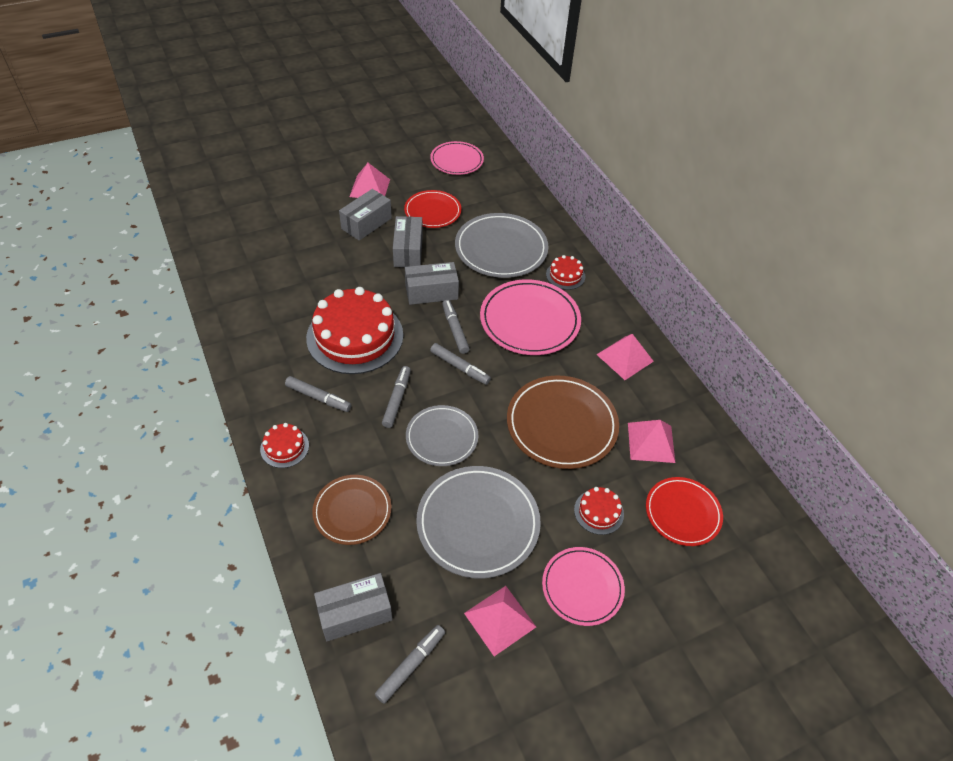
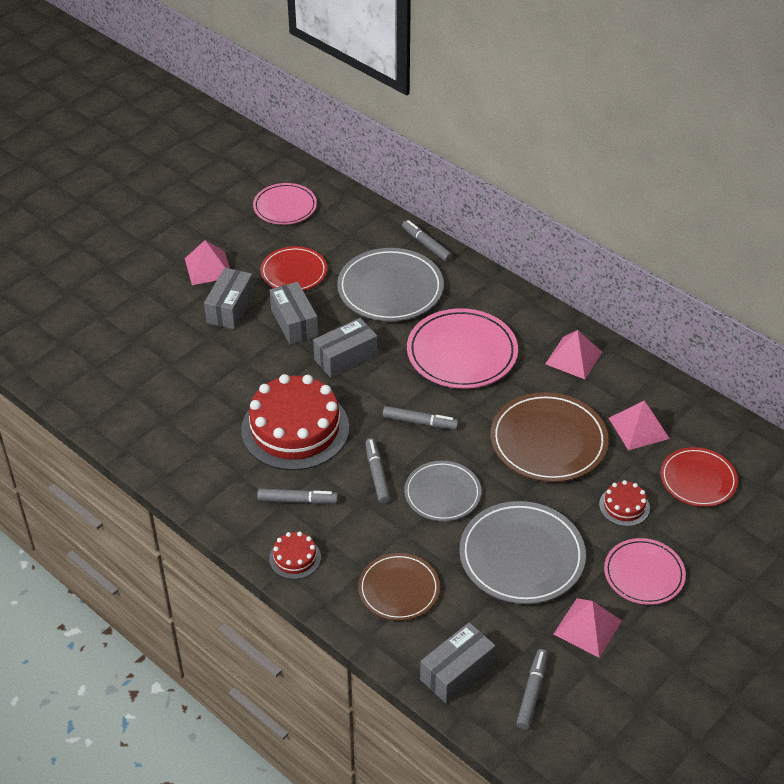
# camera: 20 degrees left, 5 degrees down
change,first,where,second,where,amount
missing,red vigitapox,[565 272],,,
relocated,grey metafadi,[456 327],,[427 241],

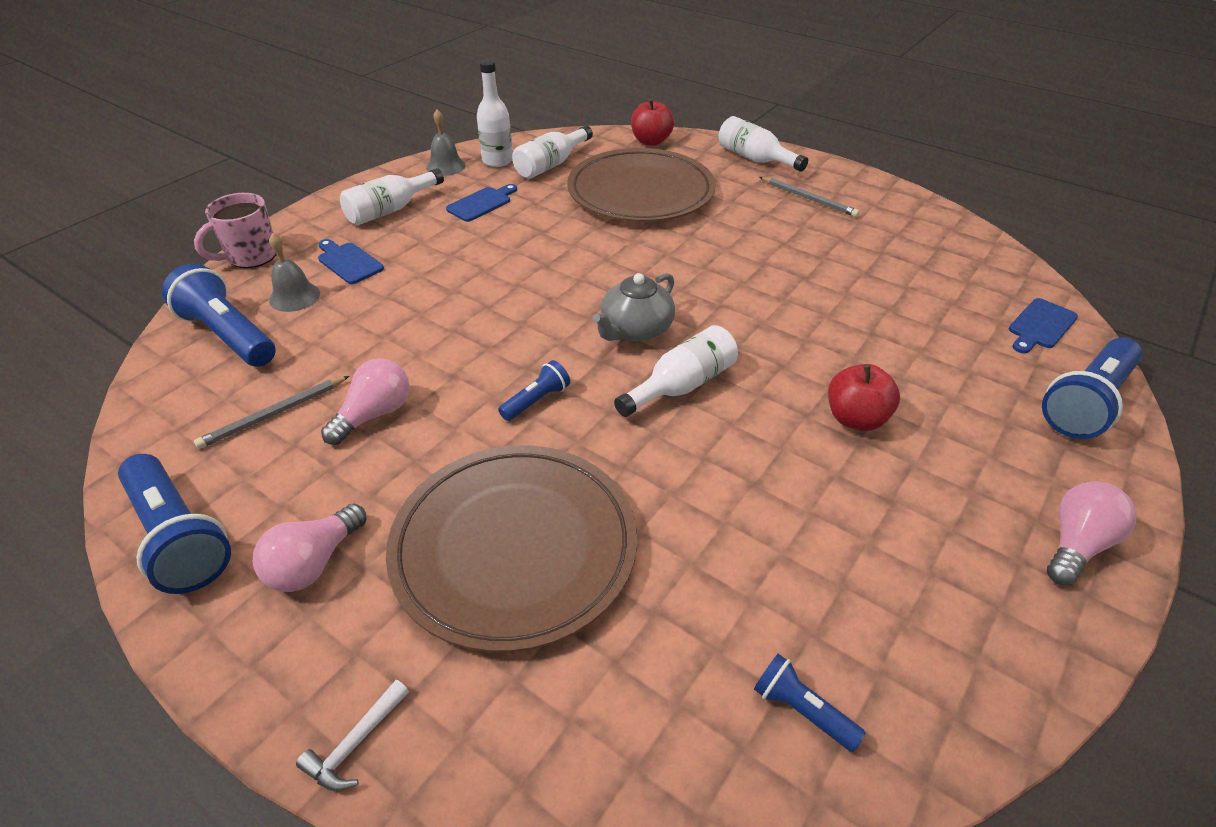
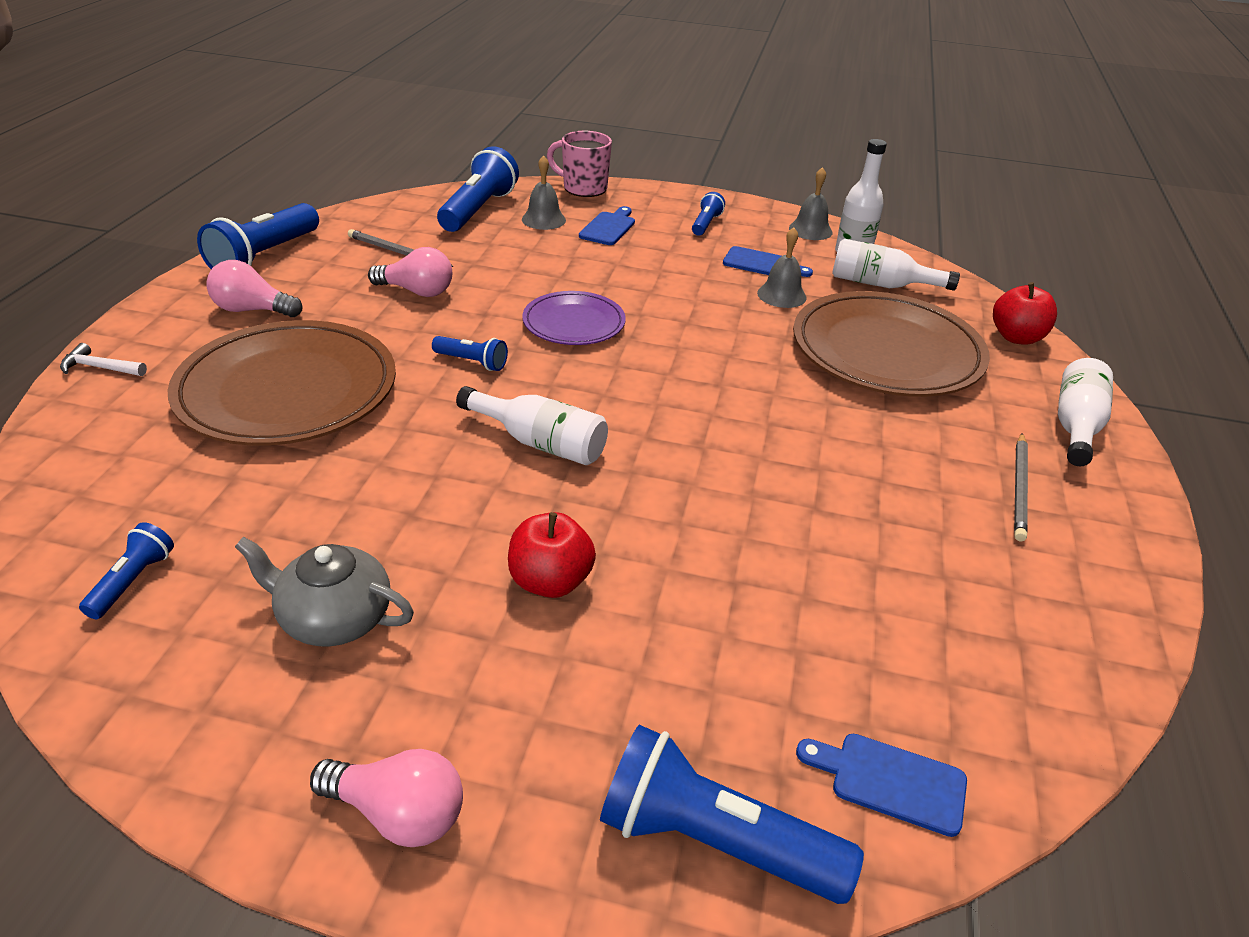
# camera: 65 degrees right, 5 degrees down
change,first,where,second,where,amount
appeared,,,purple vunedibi,[574 318],
appeared,,,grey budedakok,[782 267],
relocated,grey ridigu,[634 307],,[324 591],
exchanged,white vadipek,[392 196],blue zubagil,[708 214],

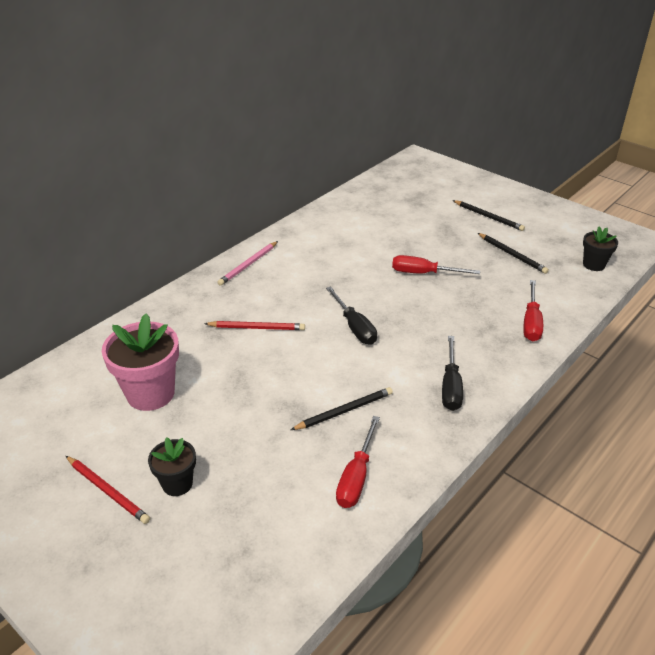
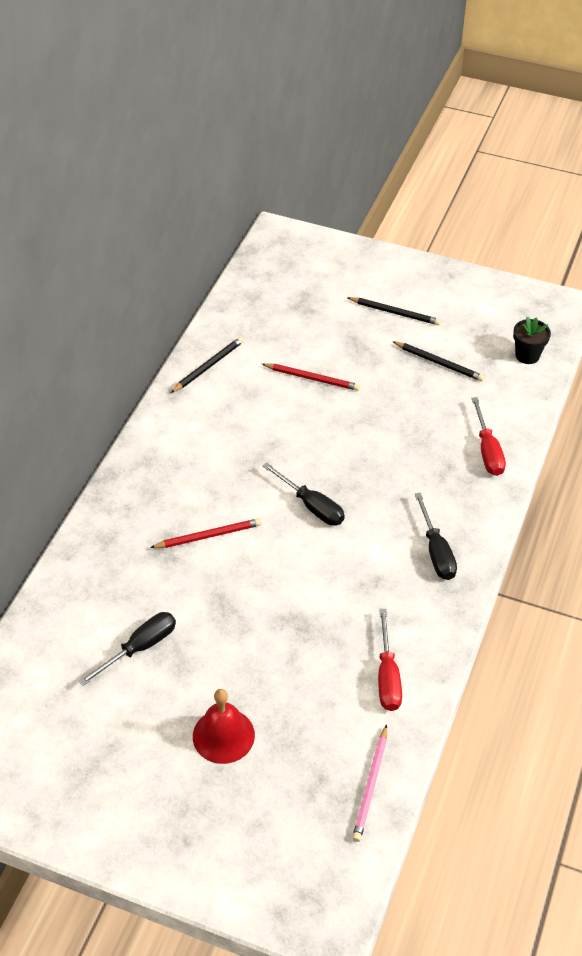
# camera: 20 degrees left, 10 degrees up
change,first,where,second,where,amount
missing,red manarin,[436 264],,,
relocated,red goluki,[108 490],,[311 377],
relocated,pink goluki,[247 263],,[369 783],
relocated,black goluki,[342 408],,[207 365],
exchanged,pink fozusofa,[140 362],black manarin,[127 649],
exchanged,black fozusofa,[172 466],red budedakok,[224 726],

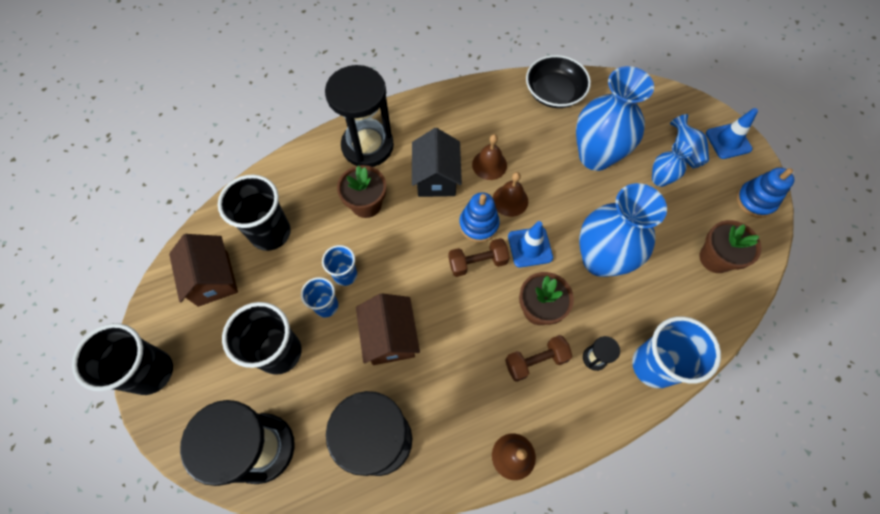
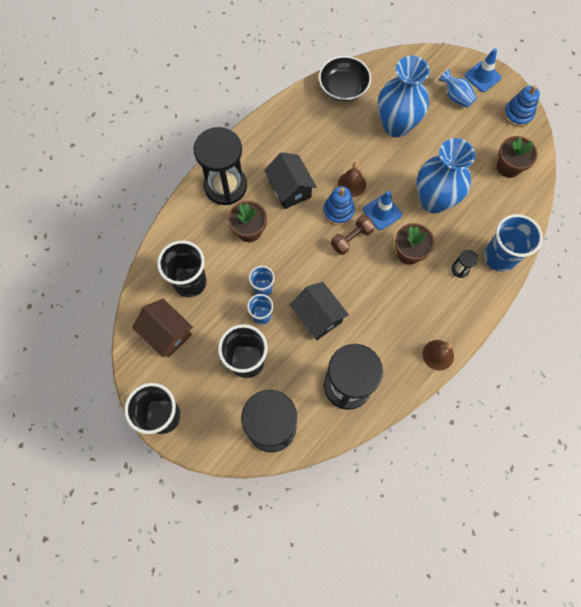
# camera: 25 degrees left, 5 degrees up
change,first,where,second,where,amount
missing,brown budedakok,[489 157],,,
missing,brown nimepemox,[539 358],,,
missing,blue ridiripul,[672 164],,,
colour,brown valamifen,[388 329],black valamifen,[319 311],

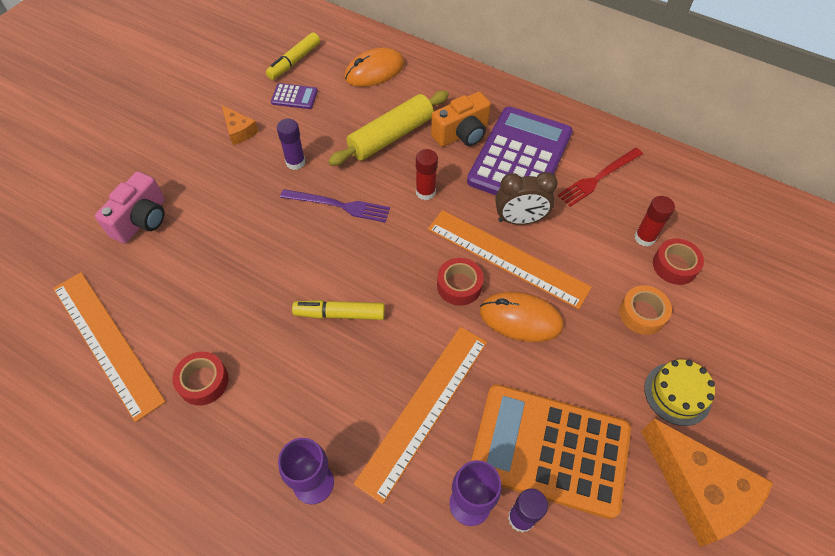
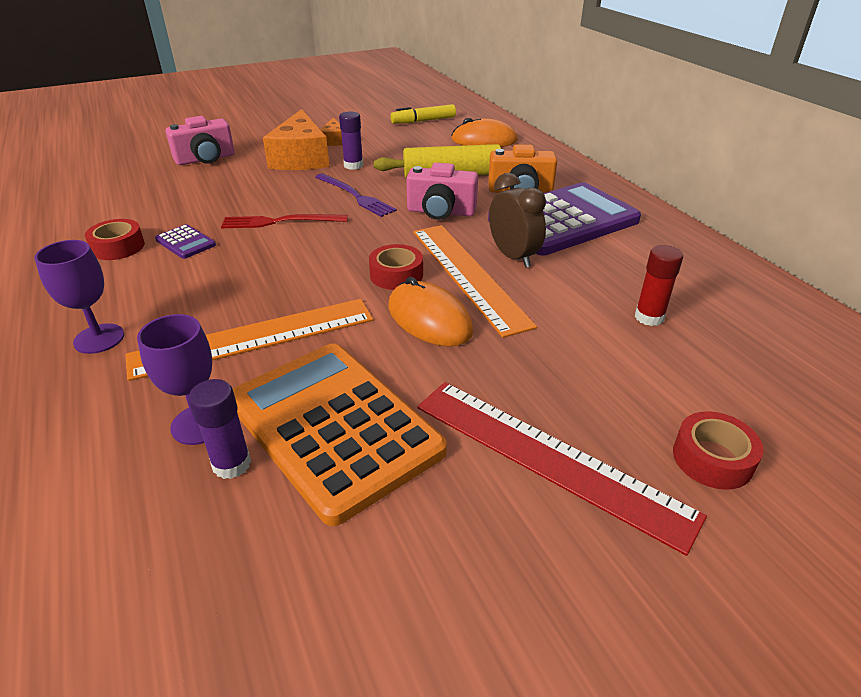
# camera: 35 degrees right, 20 degrees down
change,first,where,second,where,amount
missing,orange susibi,[109 347],,,
missing,yellow metafadi,[338 310],,,
missing,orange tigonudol,[645 310],,,
relocated,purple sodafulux,[294 96],,[185 241],
relocated,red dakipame,[600 177],,[284 221],
relocated,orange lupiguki,[707 483],,[296 139],
relocated,red tigonudol,[678 261],,[718 450],
exchanged,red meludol,[427 174],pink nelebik,[442 191],
exchanged,yellow vigitapox,[679 392],red susibi,[562 469],
spun,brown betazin,[526 198],,[517 220],150 degrees counterclockwise

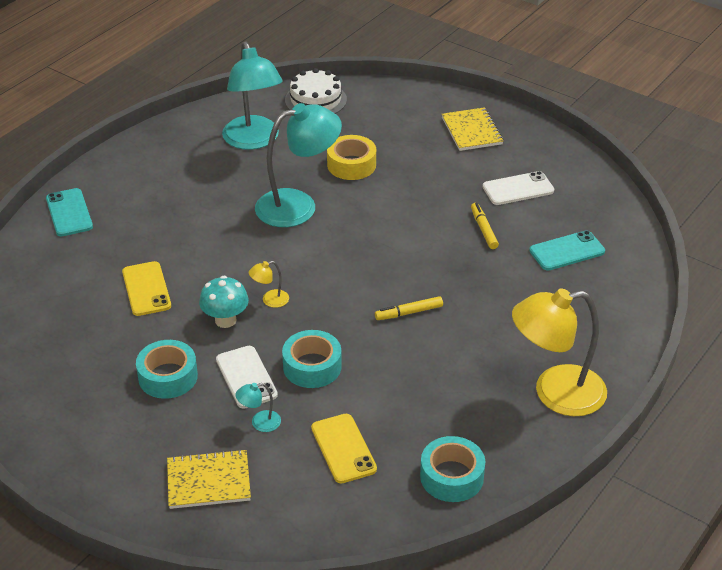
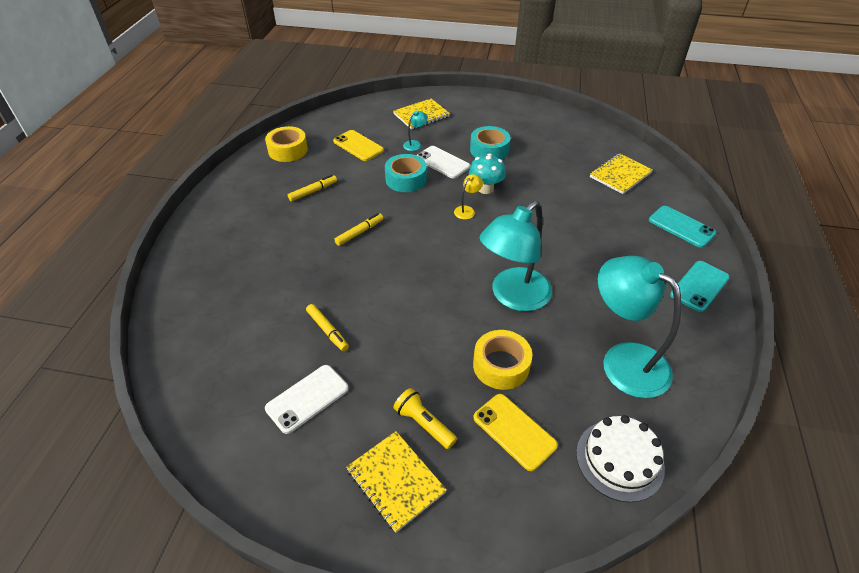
# camera: 155 degrees right, 5 degrees up
change,first,where,second,where,amount
missing,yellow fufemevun,[559 352],,,
appeared,,,yellow metafadi,[312 188],
appeared,,,yellow zubagil,[425 418],
appeared,,,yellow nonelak,[621 173],
relocated,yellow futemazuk,[146 288],,[515 432],
relocated,turquoise futemazuk,[567 250],,[700 286],
colour,turquoise tigonudol,[452 469],yellow tigonudol,[286 144],

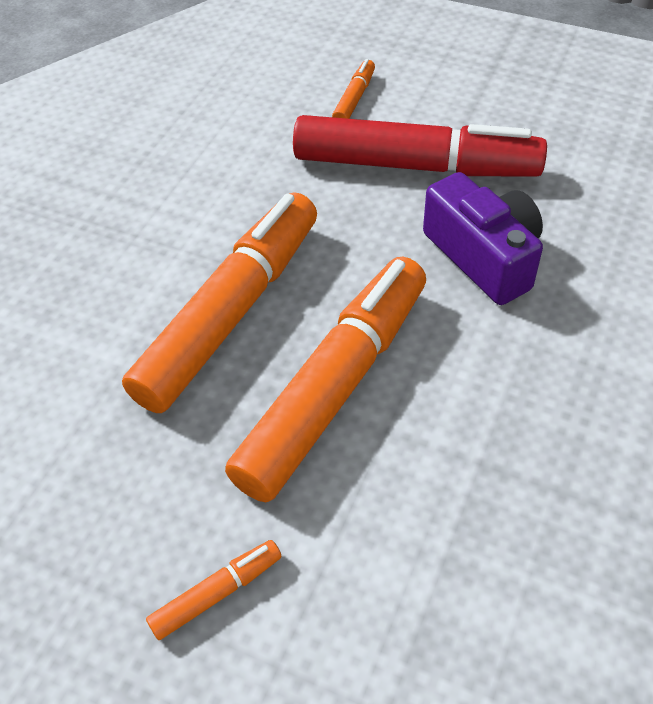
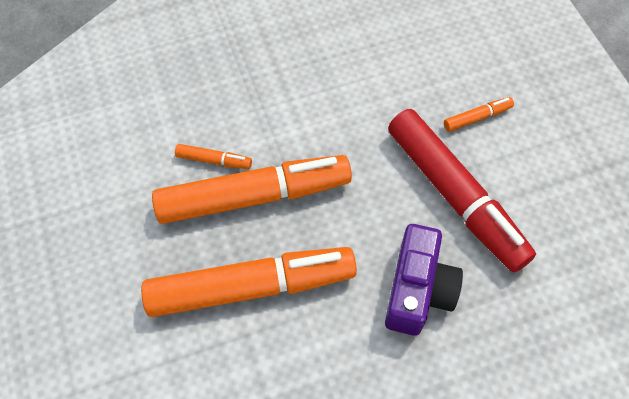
# camera: 45 degrees right, 10 degrees up
change,first,where,second,where,amount
relocated,orange metafadi,[213 590],,[213 156],

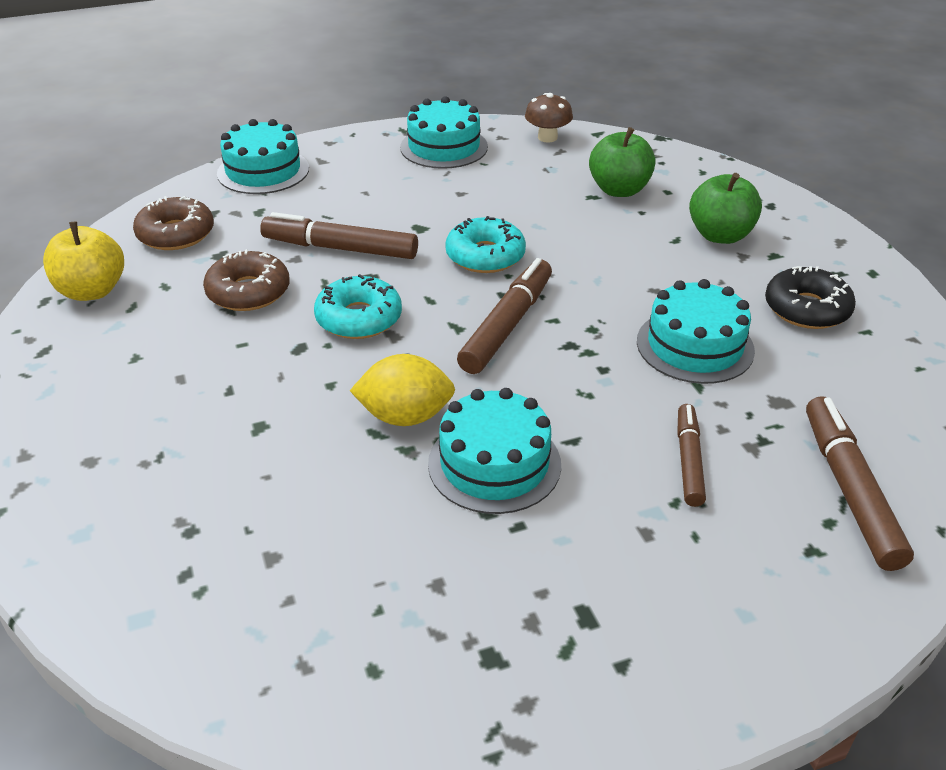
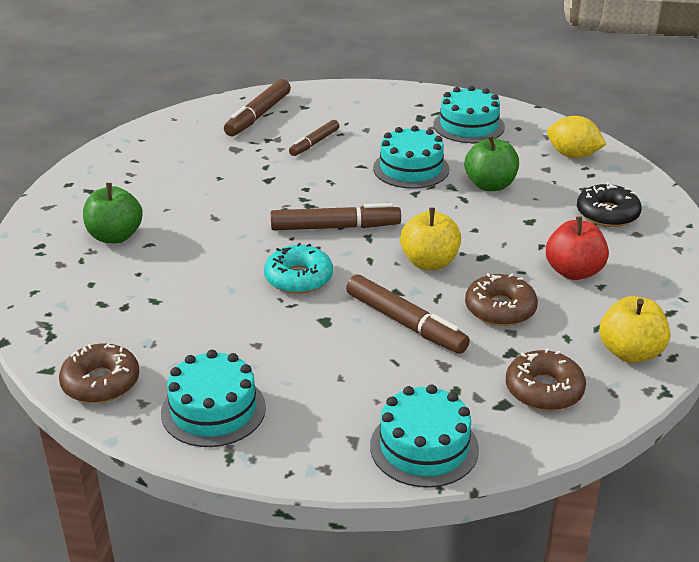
# camera: 150 degrees left, 5 degrees down
change,first,where,second,where,amount
appeared,,,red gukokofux,[577 248],
relocated,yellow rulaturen,[402 390],,[576 137],
relocated,green gukokofux,[622 162],,[492 163],
relocated,turquoise vigitapox,[696 331],,[469 114],
relocated,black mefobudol,[810 297],,[609 204],
exchanged,turquoise mefobudol,[358 306],yellow gukokofux,[430 239],
exchanged,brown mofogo,[549 118],brown mefobudol,[99 373],
spun,brown metafadi,[504 316],,[336 216],150 degrees counterclockwise

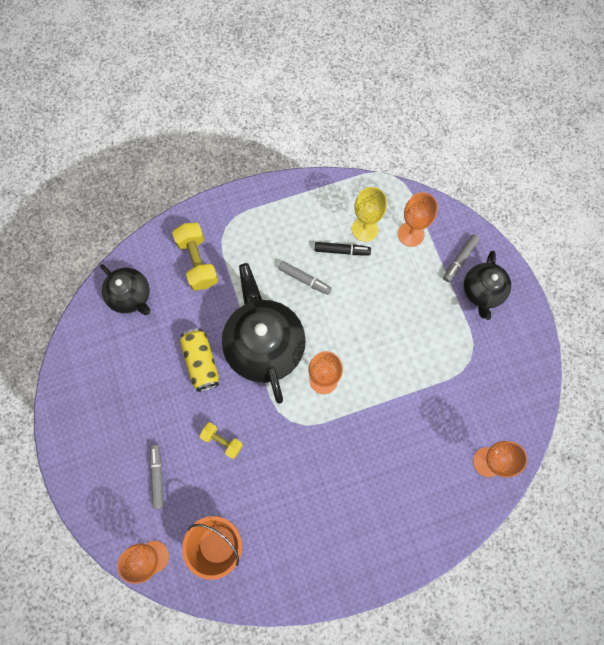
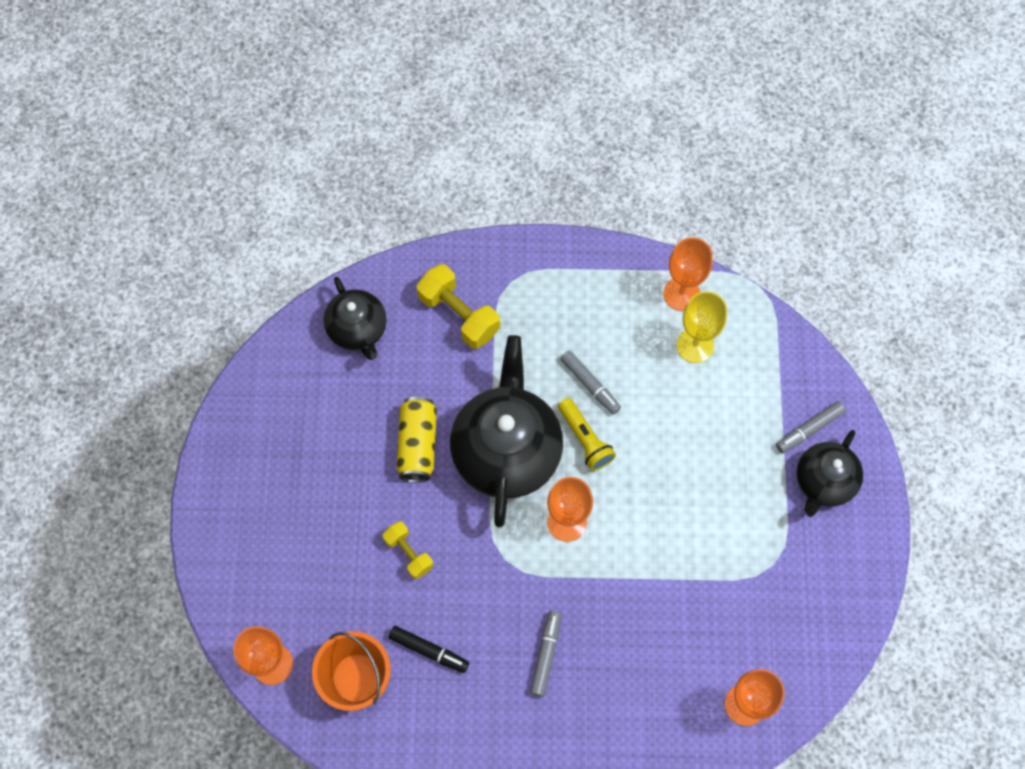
# camera: 20 degrees right, 5 degrees down
change,first,where,second,where,amount
appeared,,,yellow zubagil,[587 434],
relocated,grey metafadi,[157 477],,[545 654],
relocated,black metafadi,[343 248],,[429 649],
relocated,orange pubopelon,[418 219],,[688 274],
spun,yellow nimepemox,[195 257],,[458 306],45 degrees counterclockwise

